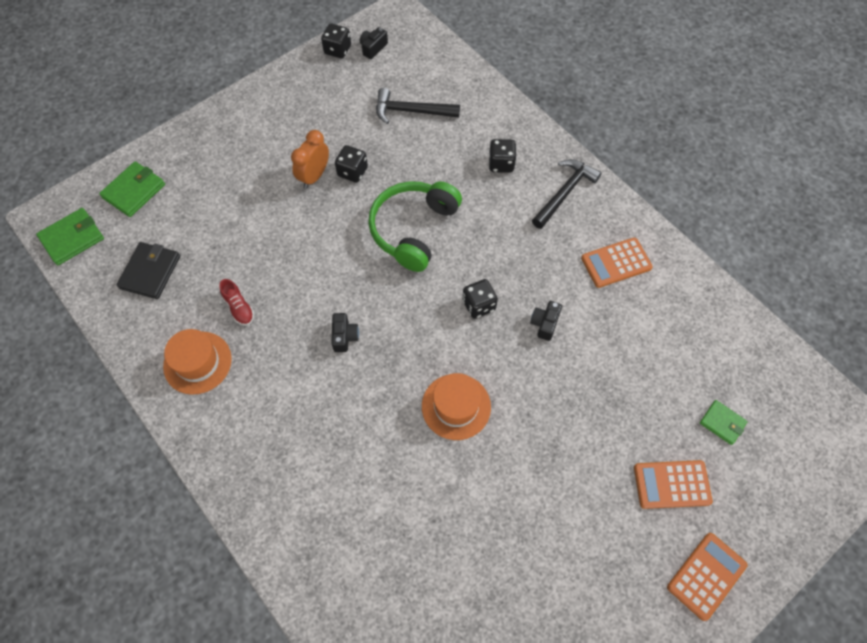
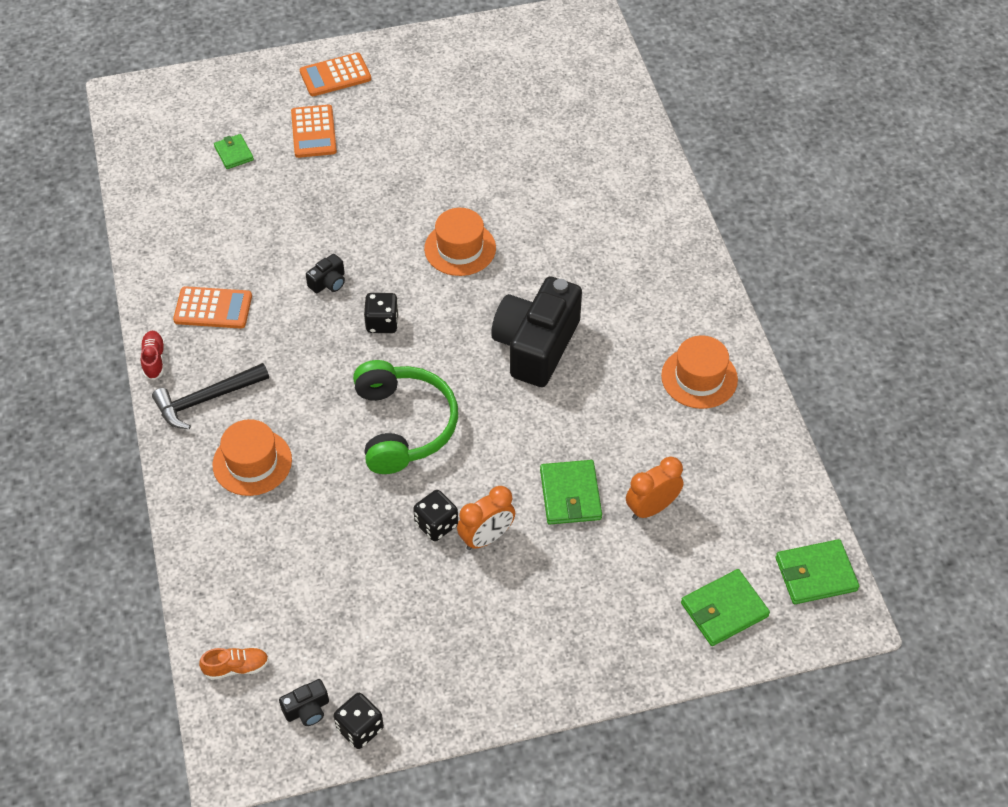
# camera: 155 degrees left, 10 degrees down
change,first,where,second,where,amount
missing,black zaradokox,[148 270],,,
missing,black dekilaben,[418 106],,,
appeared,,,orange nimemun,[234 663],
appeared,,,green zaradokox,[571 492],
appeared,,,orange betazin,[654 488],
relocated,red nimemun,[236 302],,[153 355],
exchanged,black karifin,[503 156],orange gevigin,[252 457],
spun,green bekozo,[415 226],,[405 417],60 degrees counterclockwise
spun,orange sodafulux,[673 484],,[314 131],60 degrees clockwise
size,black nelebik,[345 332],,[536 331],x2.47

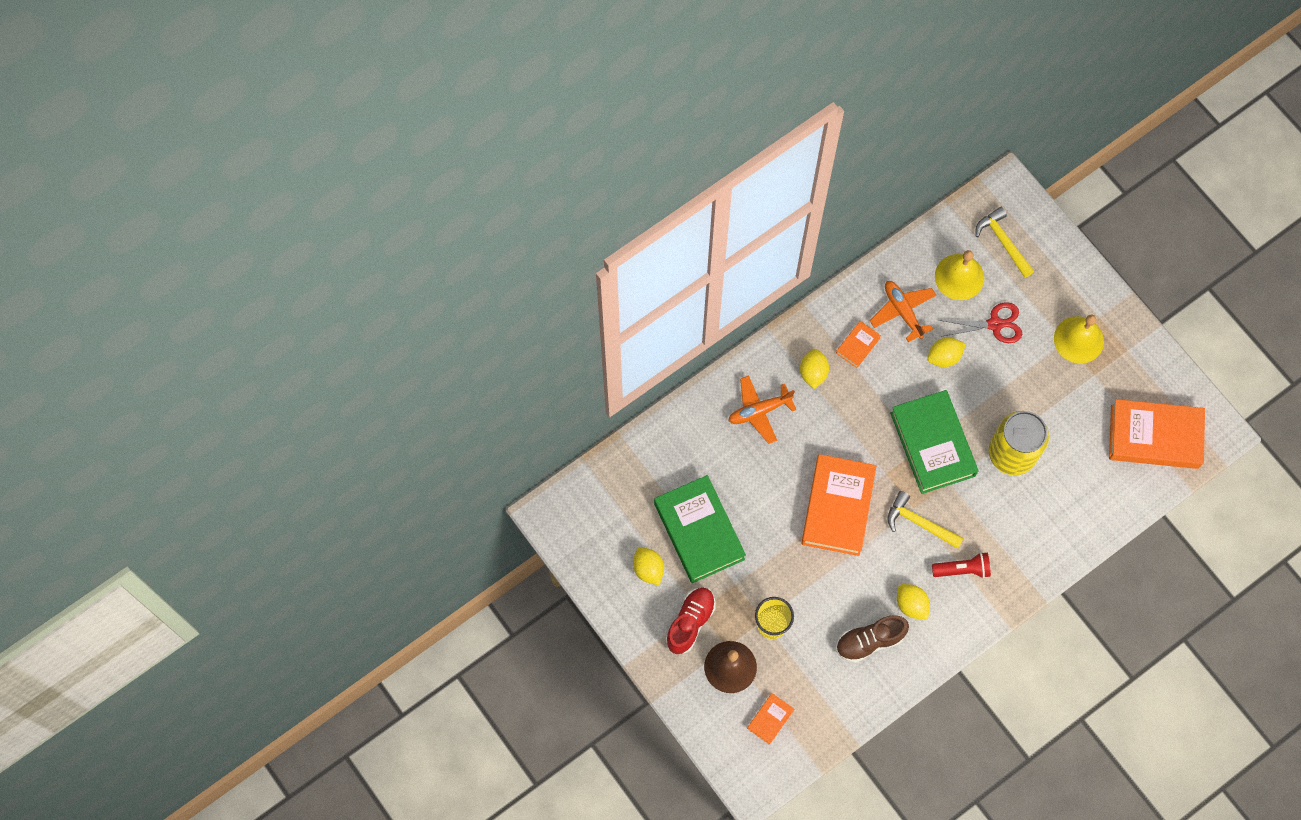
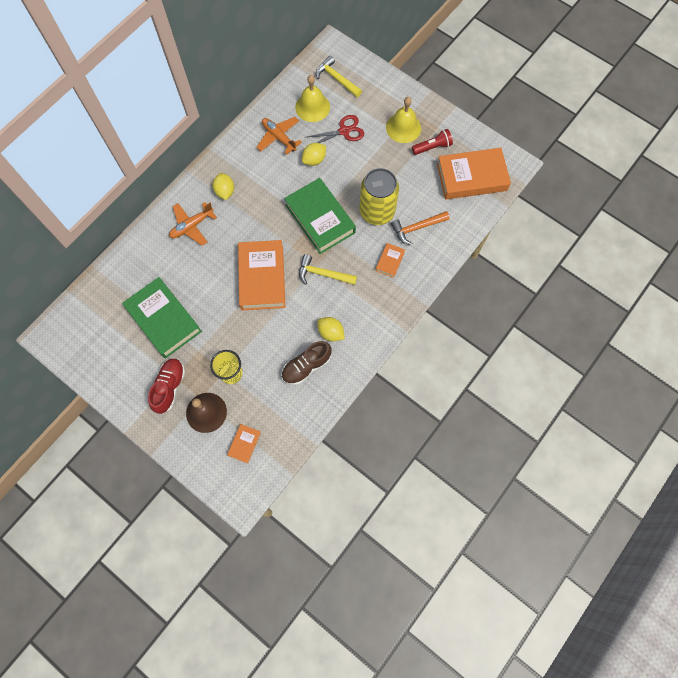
# camera: 15 degrees left, 0 degrees up
change,first,where,second,where,amount
missing,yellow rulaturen,[648 566],,,
appeared,,,orange dekilaben,[420 228],
relocated,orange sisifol,[858 344],,[390 260],
relocated,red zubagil,[961 565],,[432 142],

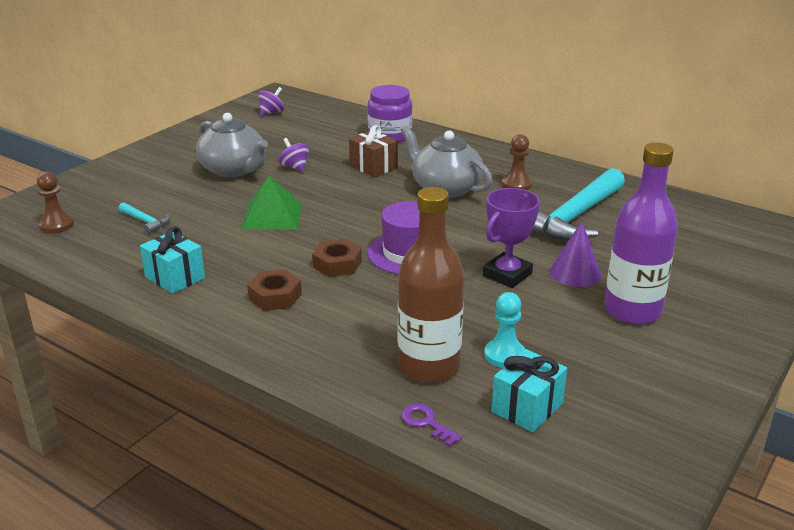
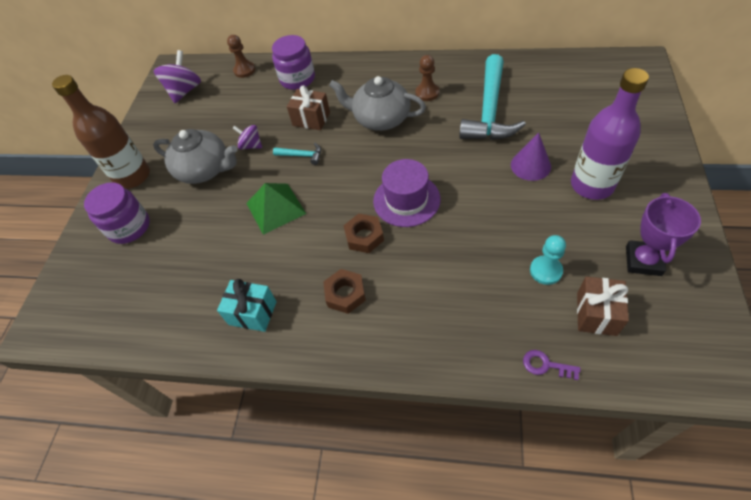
# camera: 20 degrees left, 25 degrees up
change,first,where,second,where,amount
appeared,,,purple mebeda,[117 213],
relocated,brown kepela,[55 203],,[241 56],
relocated,turquoise dekilaben,[144 218],,[297 154],
relocated,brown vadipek,[431 285],,[101 132],
relocated,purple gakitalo,[511 238],,[663 234],
colour,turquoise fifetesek,[529 391],brown fifetesek,[603 306],
size,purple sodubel,[271 101],,[177 76],x1.67

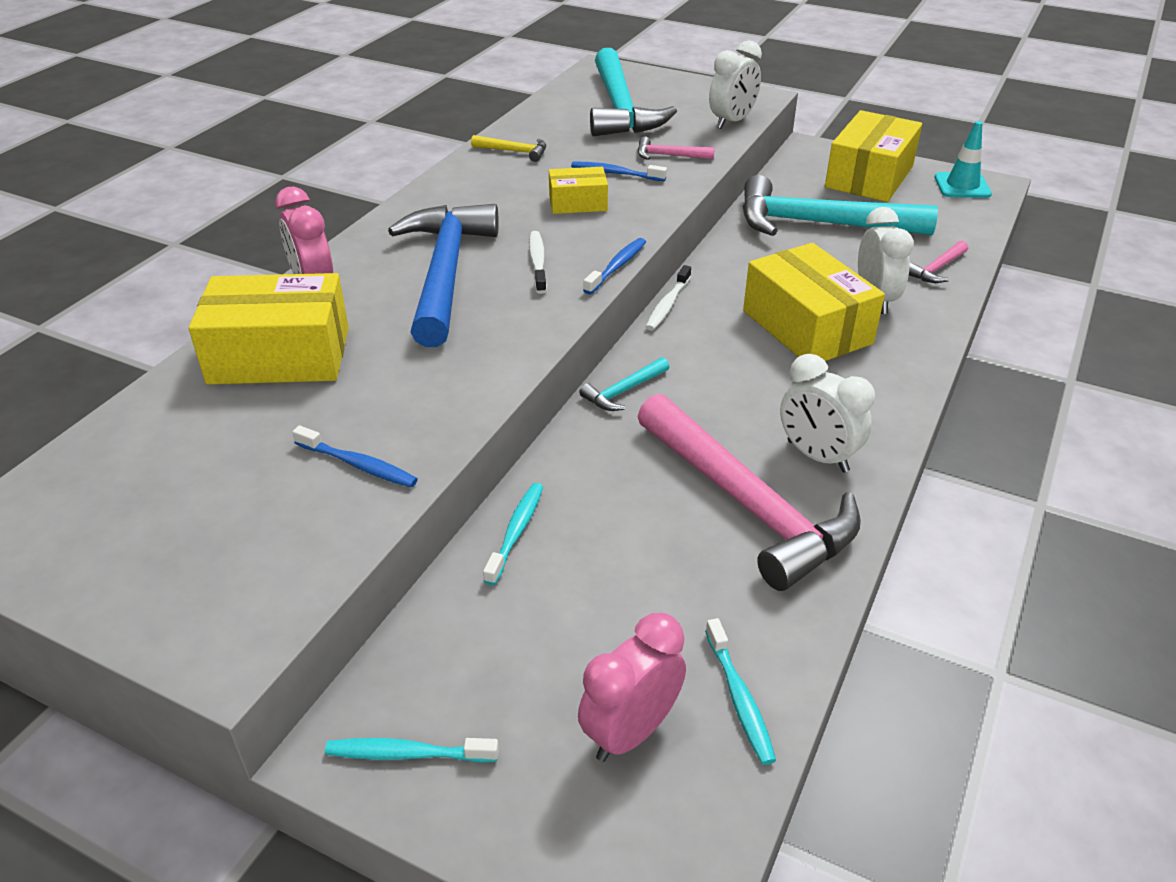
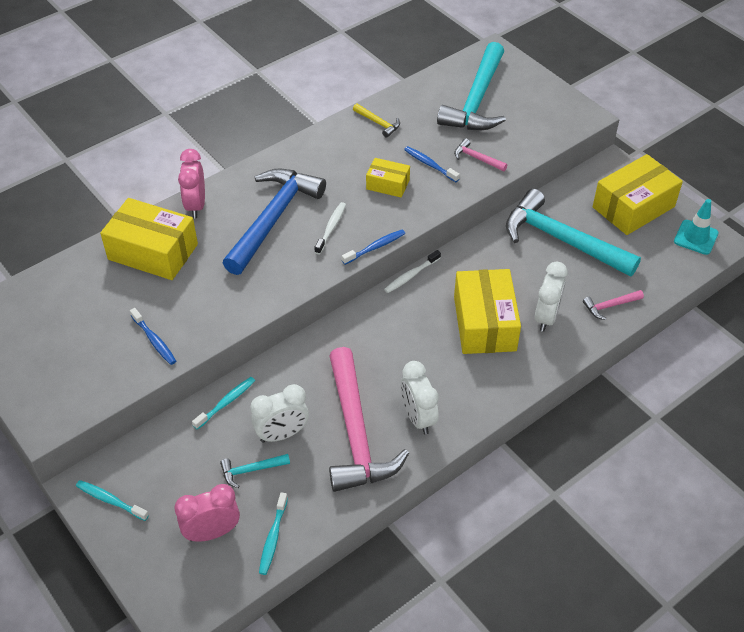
# camera: 25 degrees right, 10 degrees up
change,first,where,second,where,amount
relocated,turquoise dekilaben,[624 384],,[255 471],
relocated,white betazin,[735 84],,[280 413],

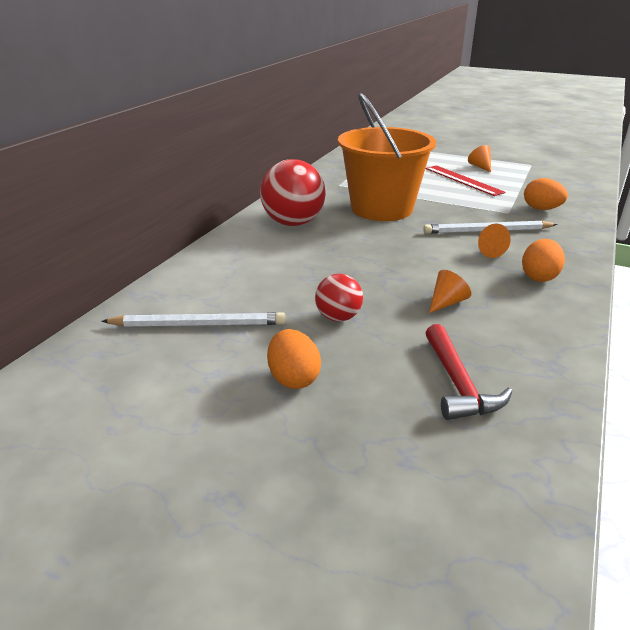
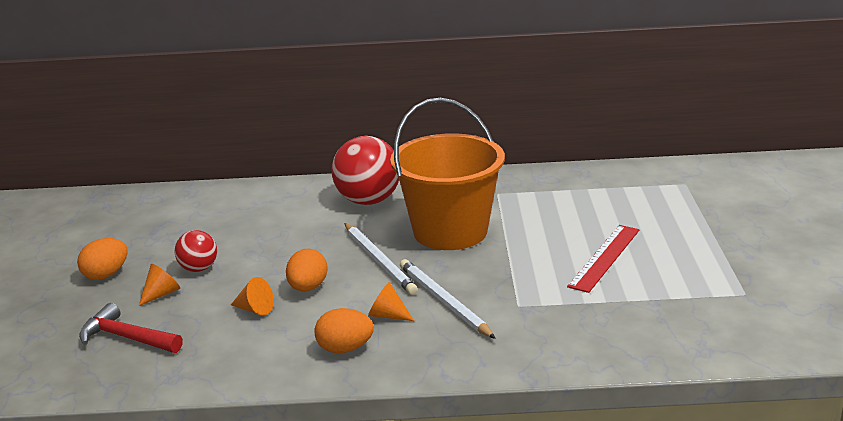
# camera: 65 degrees right, 5 degrees down
change,first,where,second,where,amount
relocated,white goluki,[193 319],,[381 259],
relocated,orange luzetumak,[479 158],,[159 285],
relocated,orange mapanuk,[546 194],,[307 270],
spun,red dekilaben,[469 372],,[131 328],60 degrees clockwise

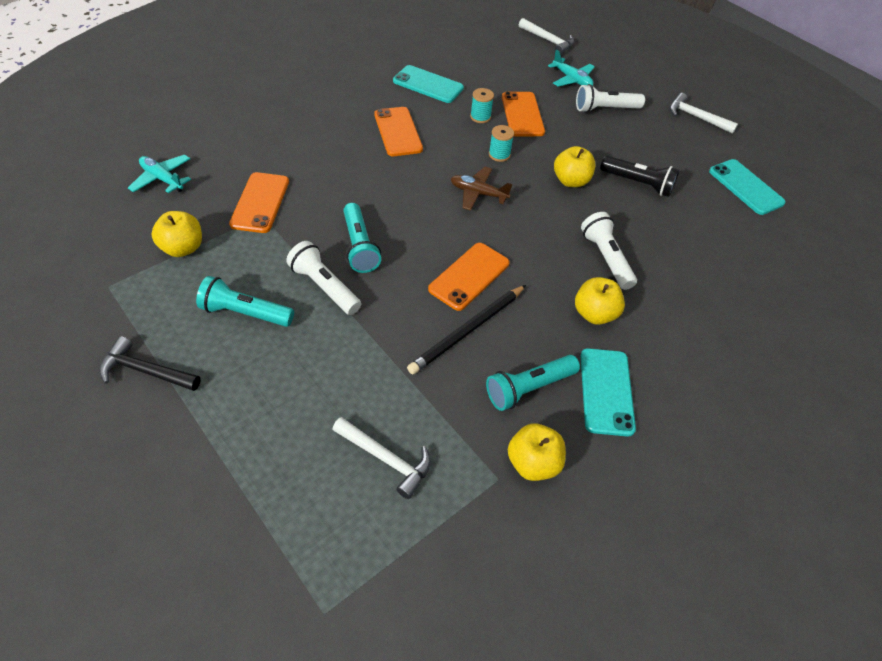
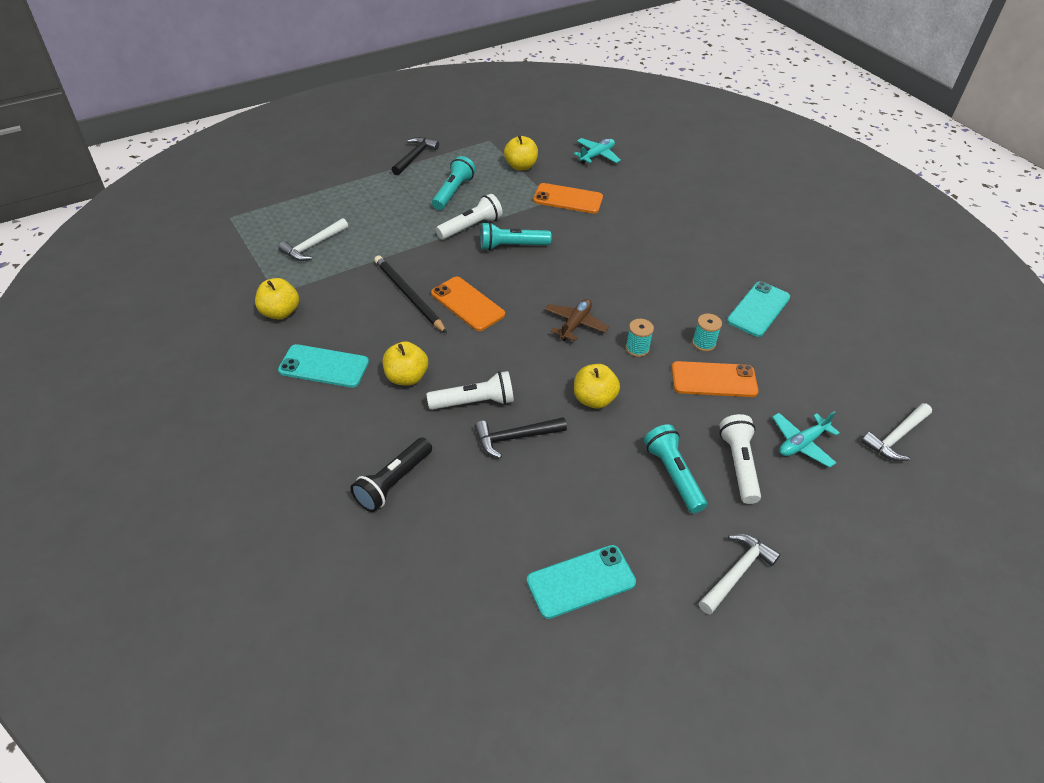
# camera: 100 degrees right, 5 degrees down
change,first,where,second,where,amount
missing,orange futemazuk,[398 131],,,
appeared,,,black dekilaben,[520 437],
relocated,turquoise zubagil,[533 383],,[675 468],
relocated,black zubagil,[639 176],,[391 475],

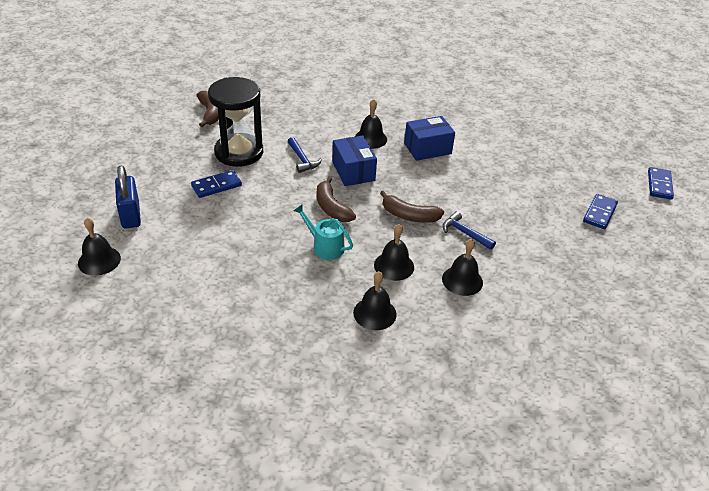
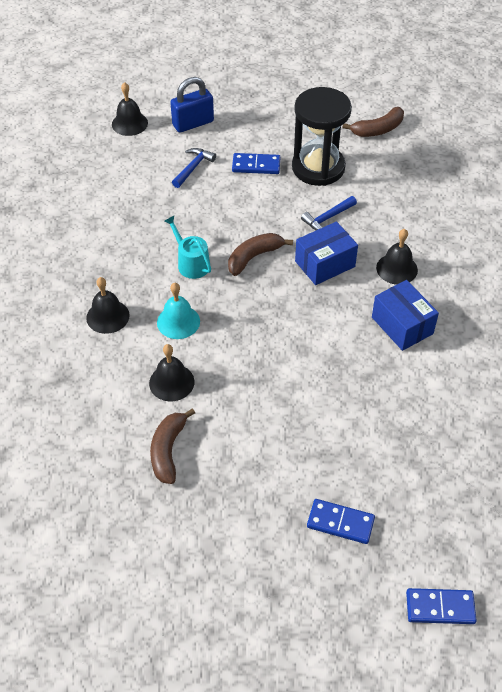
# camera: 80 degrees right, 10 degrees up
change,first,where,second,where,amount
relocated,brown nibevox,[412 207],,[172 446],
relocated,blue dekilaben,[469 230],,[194 168],
colour,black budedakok,[394 252],turquoise budedakok,[178 311],
spun,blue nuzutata,[216 184],,[256 163],45 degrees counterclockwise
spun,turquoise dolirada,[323 232],,[188 247],60 degrees counterclockwise

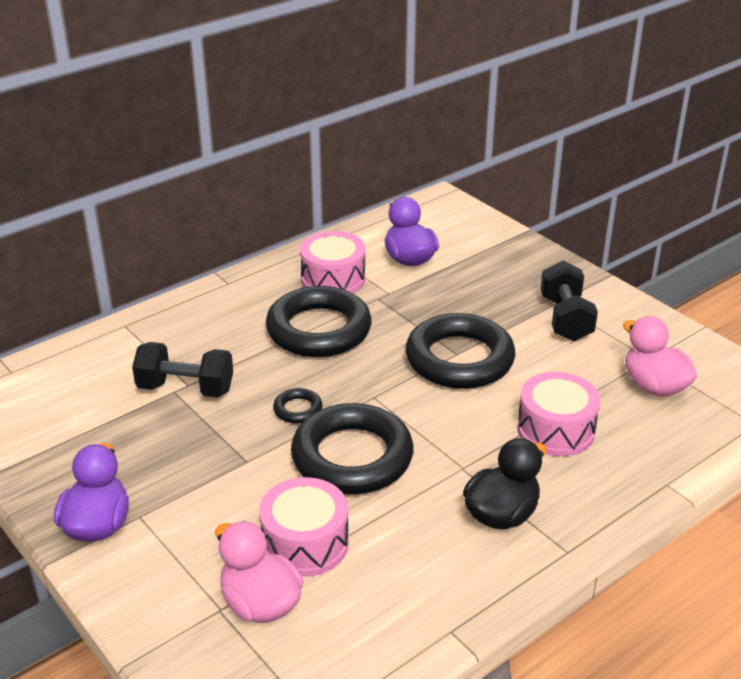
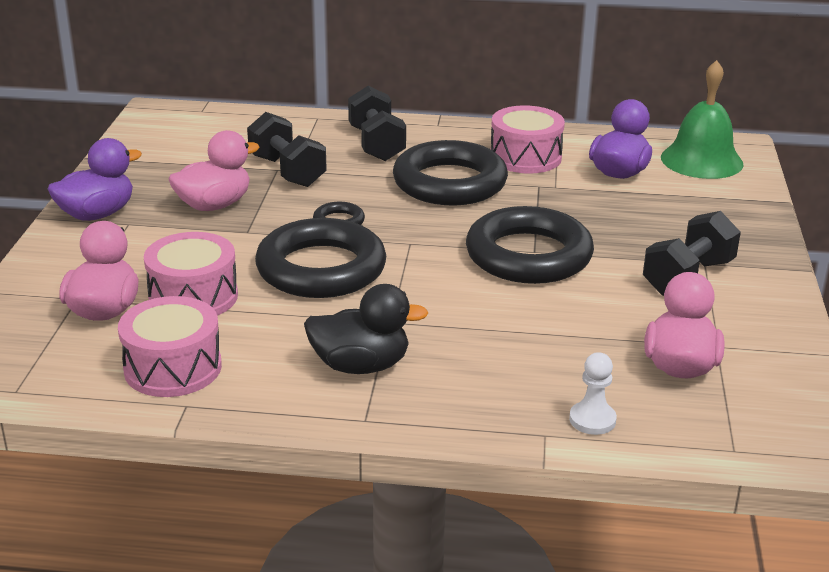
# camera: 45 degrees right, 5 degrees down
change,first,where,second,where,amount
appeared,,,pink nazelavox,[214 170],
appeared,,,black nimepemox,[377 123],
appeared,,,white kepela,[593 393],
appeared,,,green budedakok,[702 119],
relocated,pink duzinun,[559 414],,[170 346],

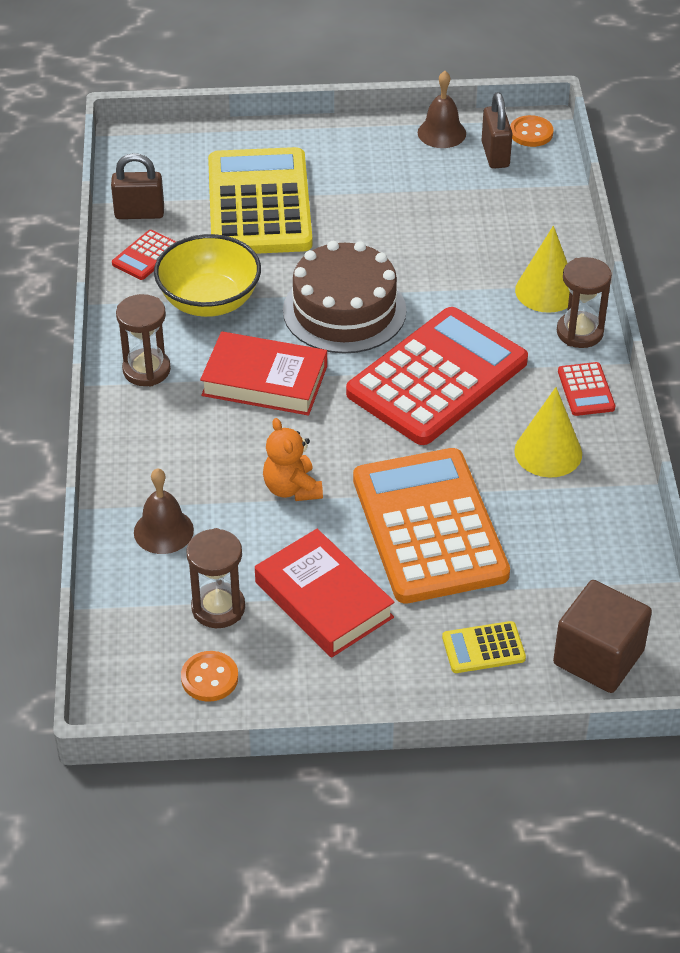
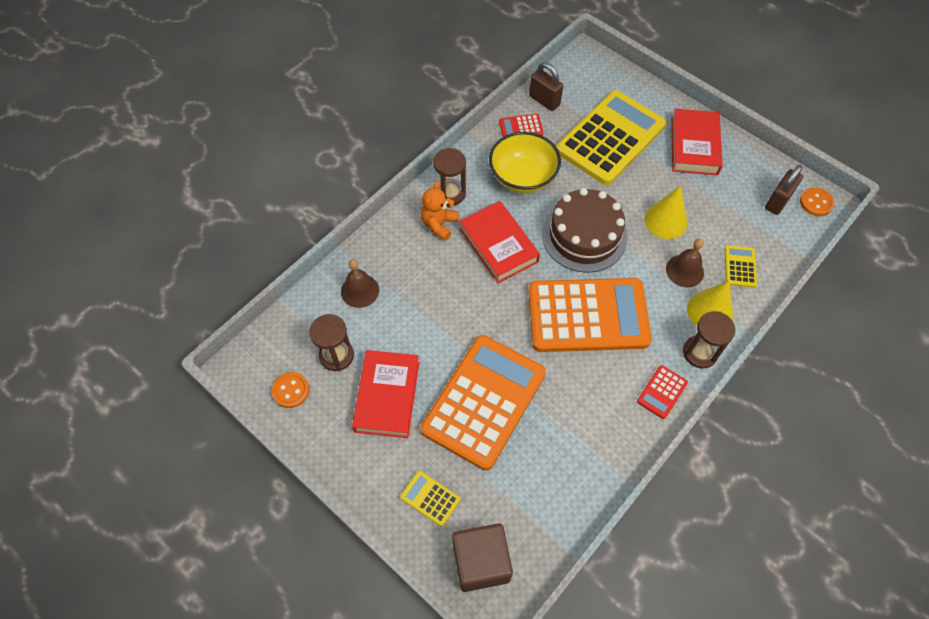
# camera: 45 degrees right, 15 degrees up
change,first,where,second,where,amount
appeared,,,red sisifol,[697 142],
appeared,,,yellow sodafulux,[741 266],
relocated,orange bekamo,[293 459],,[440 211],
relocated,brown budedakok,[442 109],,[685 263],
relocated,yellow luzetumak,[548 432],,[665 212],
colour,red sodafulux,[437 376],orange sodafulux,[590 315],

